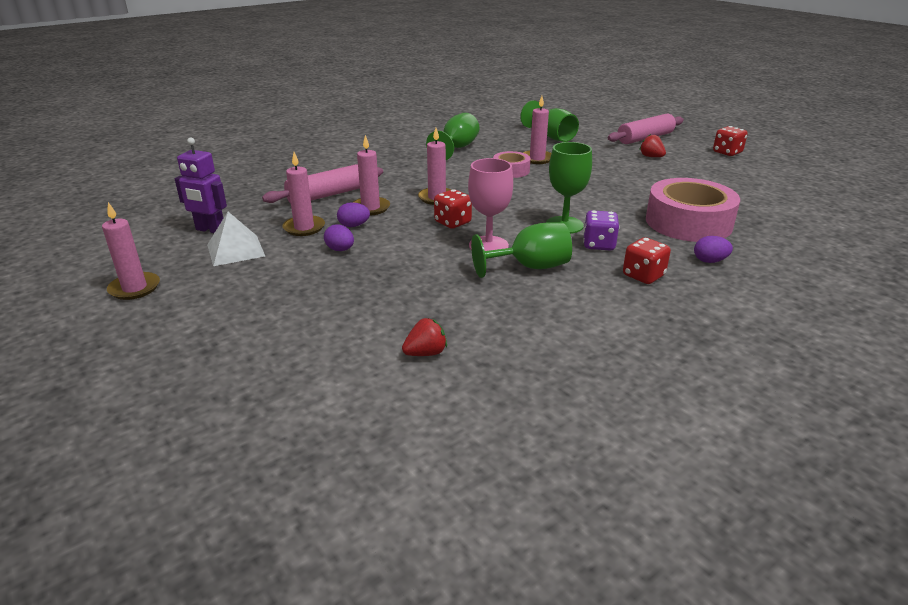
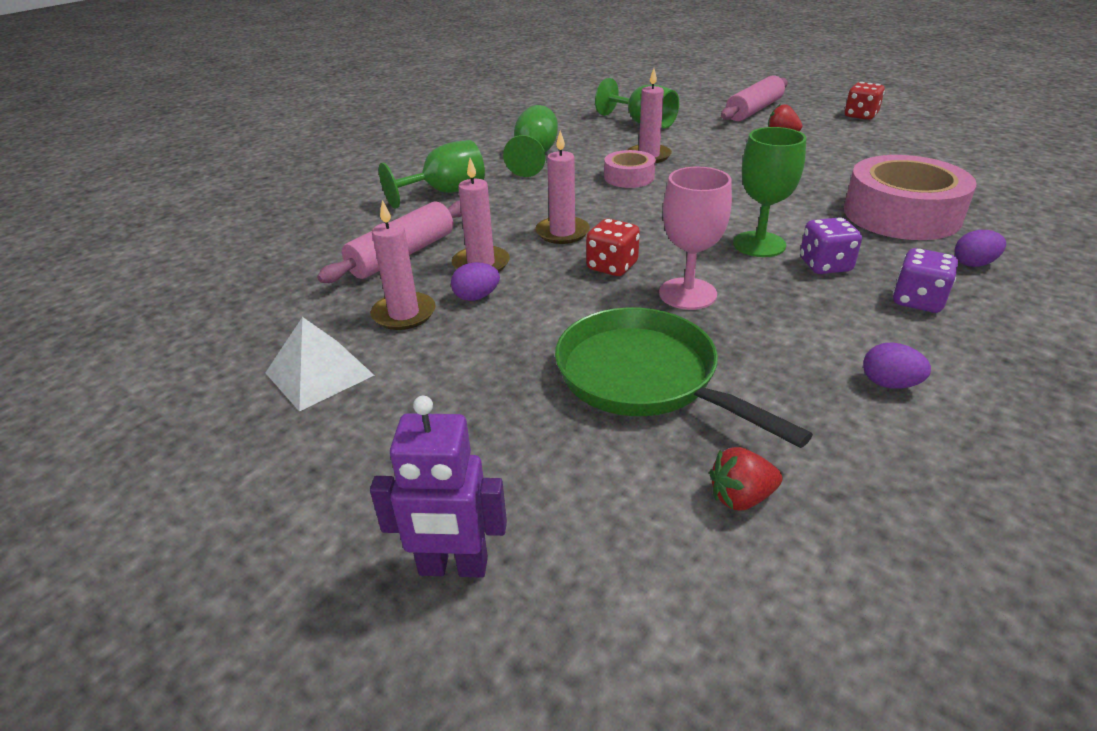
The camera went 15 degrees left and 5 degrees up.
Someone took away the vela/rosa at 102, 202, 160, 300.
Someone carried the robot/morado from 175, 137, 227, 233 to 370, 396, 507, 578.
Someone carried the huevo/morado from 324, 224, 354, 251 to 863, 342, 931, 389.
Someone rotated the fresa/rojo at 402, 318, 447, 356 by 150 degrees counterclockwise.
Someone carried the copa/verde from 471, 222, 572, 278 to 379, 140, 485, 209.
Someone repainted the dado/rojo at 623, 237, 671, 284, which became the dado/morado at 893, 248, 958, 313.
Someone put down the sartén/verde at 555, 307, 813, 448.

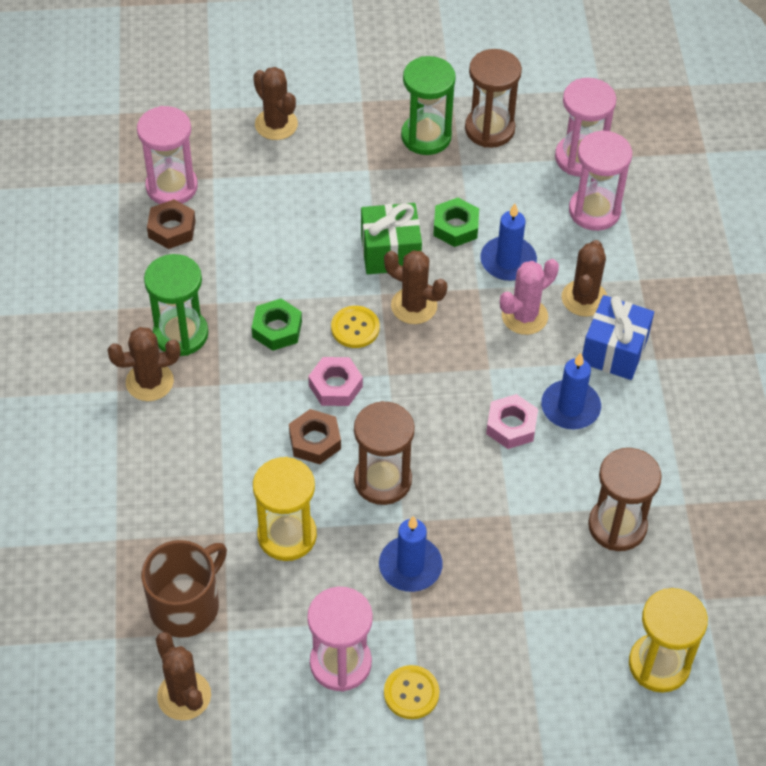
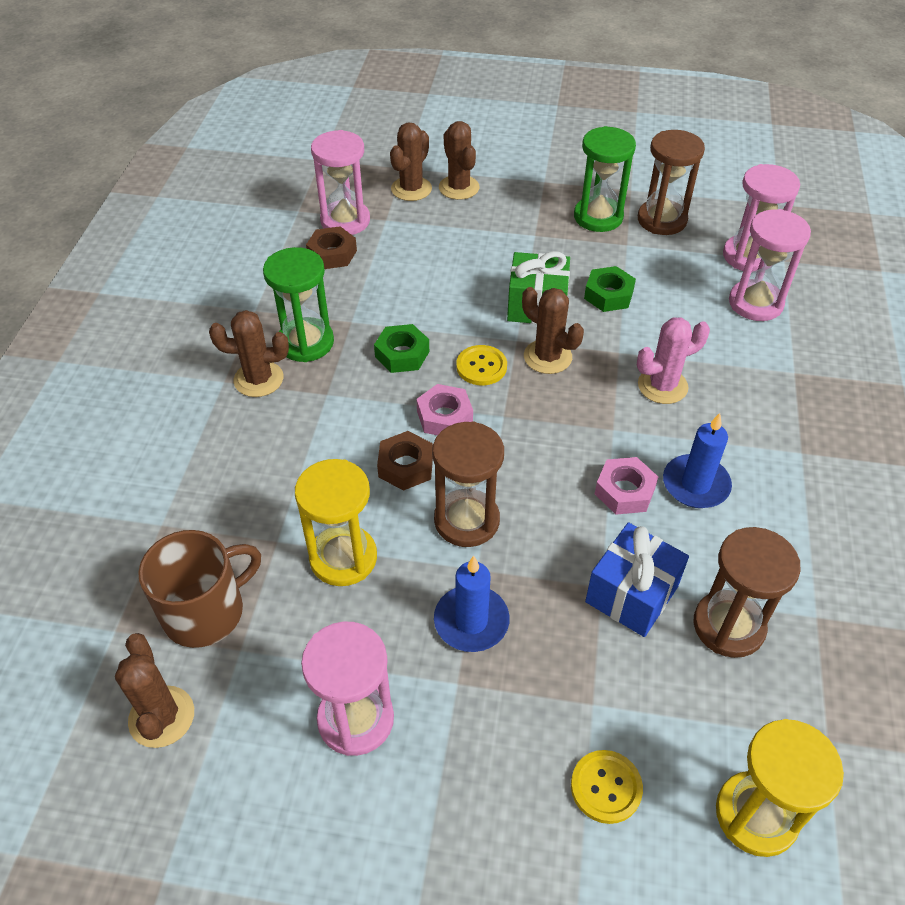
The camera went 15 degrees right and 5 degrees down.
Someone carried the botón/amarillo from 384, 665, 439, 719 to 571, 750, 643, 824.
Someone took away the vela/azul at 480, 204, 537, 281.
Someone carried the cactus/marrón from 562, 240, 607, 317 to 390, 122, 432, 201.
Someone carried the regalo/azul from 582, 295, 654, 380 to 585, 522, 689, 637.

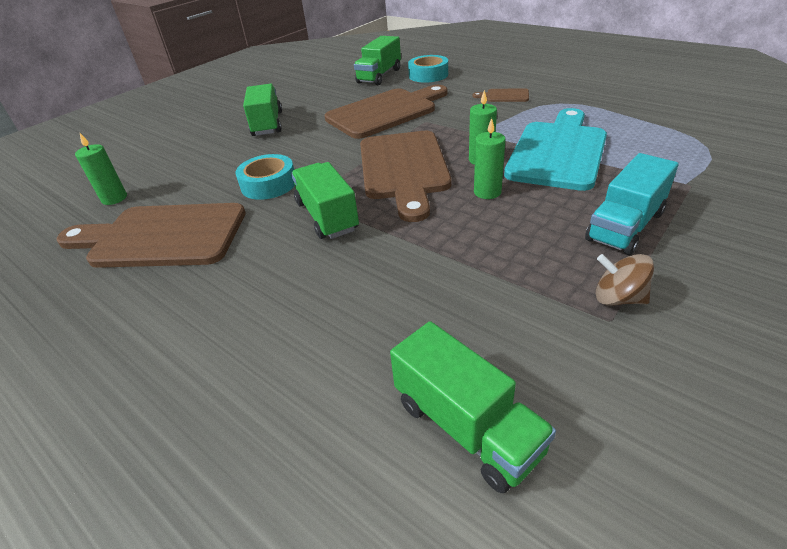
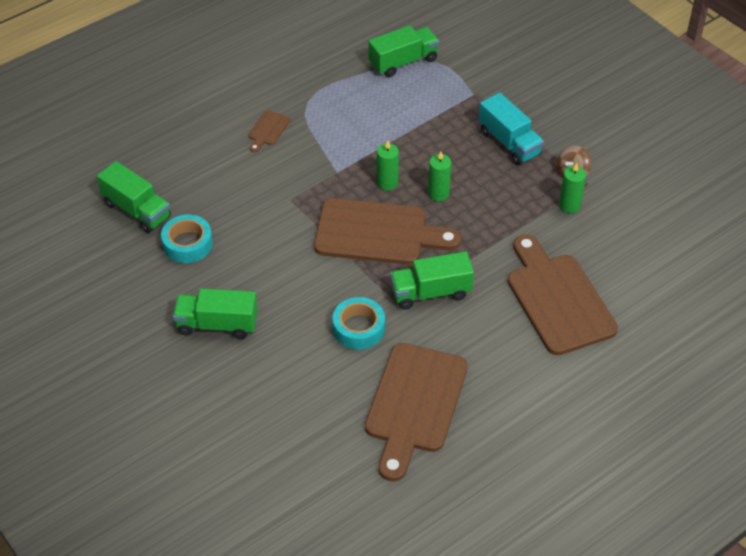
The camera went 80 degrees left and 10 degrees up.
Someone carried the vela/verde from 75, 133, 127, 205 to 559, 163, 586, 213.
Someone carried the tabla de cortar/marrón from 325, 85, 448, 139 to 508, 234, 618, 355.
Someone carried the camión/verde from 390, 321, 556, 493 to 368, 25, 439, 77.
Someone carried the cinta adhesiva/turquesa from 408, 55, 448, 83 to 161, 215, 213, 263.
Someone took away the tabla de cortar/turquesa at 504, 108, 607, 191.

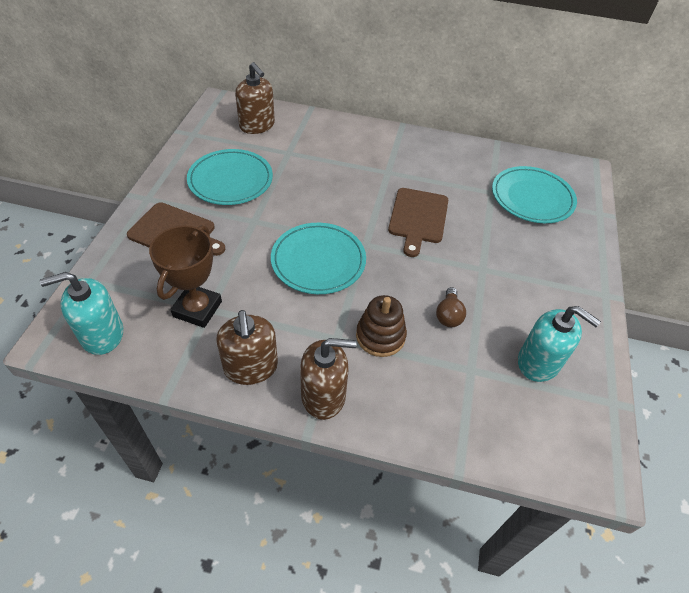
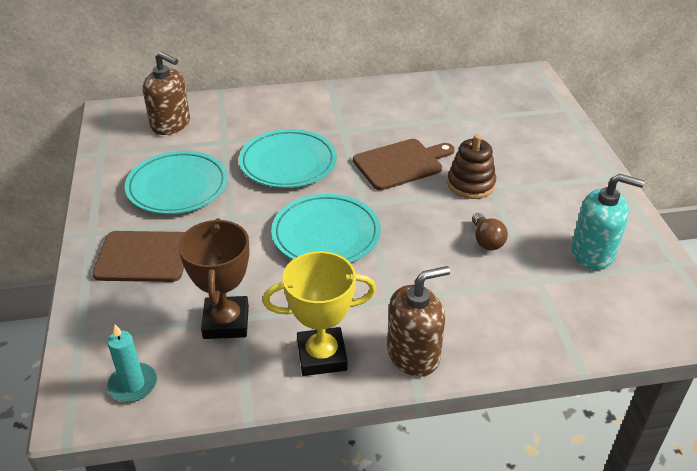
The camera went 20 degrees left and 10 degrees down.
Someone swapped the dispensador de jabón/turquesa at 39, 272, 123, 355 for the vela/turquesa at 107, 324, 157, 402.
Someone swapped the dispensador de jabón/marrón at 216, 310, 278, 385 for the trofeo/amarillo at 263, 251, 376, 376.
Someone carried the juguete apilable/marrón from 356, 295, 407, 357 to 447, 135, 496, 199.
Someone rotated the tabla de cortar/marrón at 388, 188, 448, 257 by 105 degrees counterclockwise.
Someone carried the plato/turquesa from 492, 166, 577, 223 to 239, 129, 337, 188.

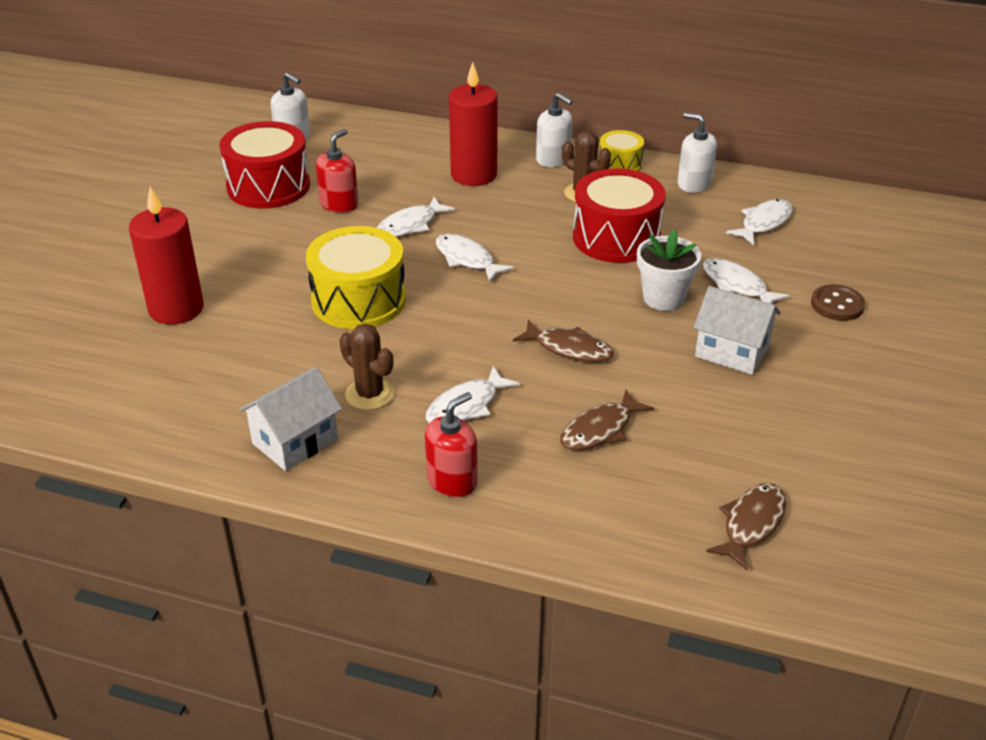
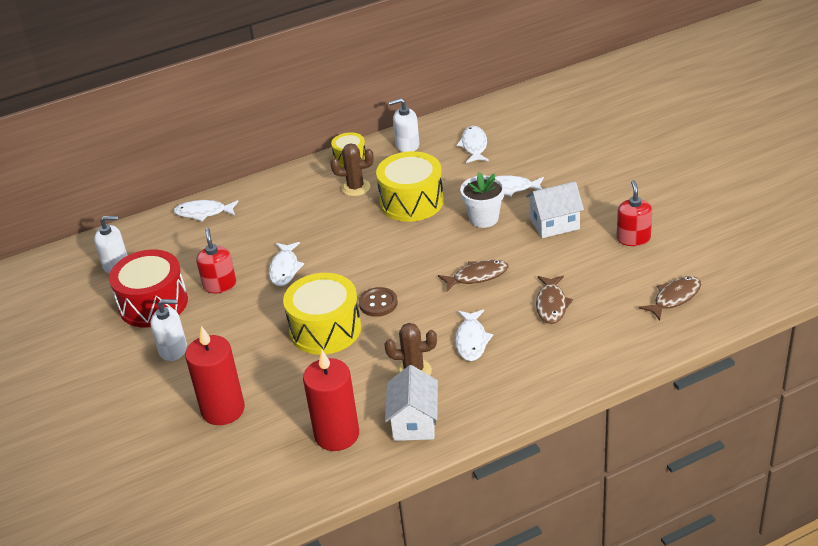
The camera went 40 degrees left and 0 degrees up.
Someone carried the dispensador de jabón/rojo from 425, 392, 478, 497 to 617, 180, 652, 246.
Someone carried the pez/blanco from 436, 234, 514, 283 to 174, 200, 239, 221.
Someone carried the vela/rojo from 449, 62, 498, 186 to 303, 350, 359, 451.
Someone carried the dispensador de jabón/blanco from 536, 93, 573, 167 to 151, 299, 187, 361.
Someone repainted the tambor/rojo at 573, 168, 665, 263, which became the tambor/amarillo at 376, 151, 444, 222.
Someone rotated the pez/marrón at 706, 483, 786, 570 by 60 degrees clockwise.
Someone carried the botón/marrón from 811, 285, 865, 321 to 359, 287, 398, 317.

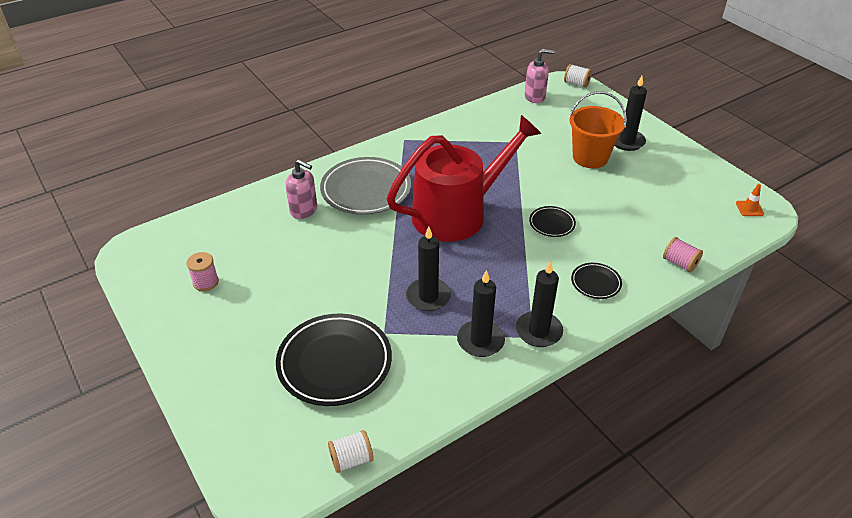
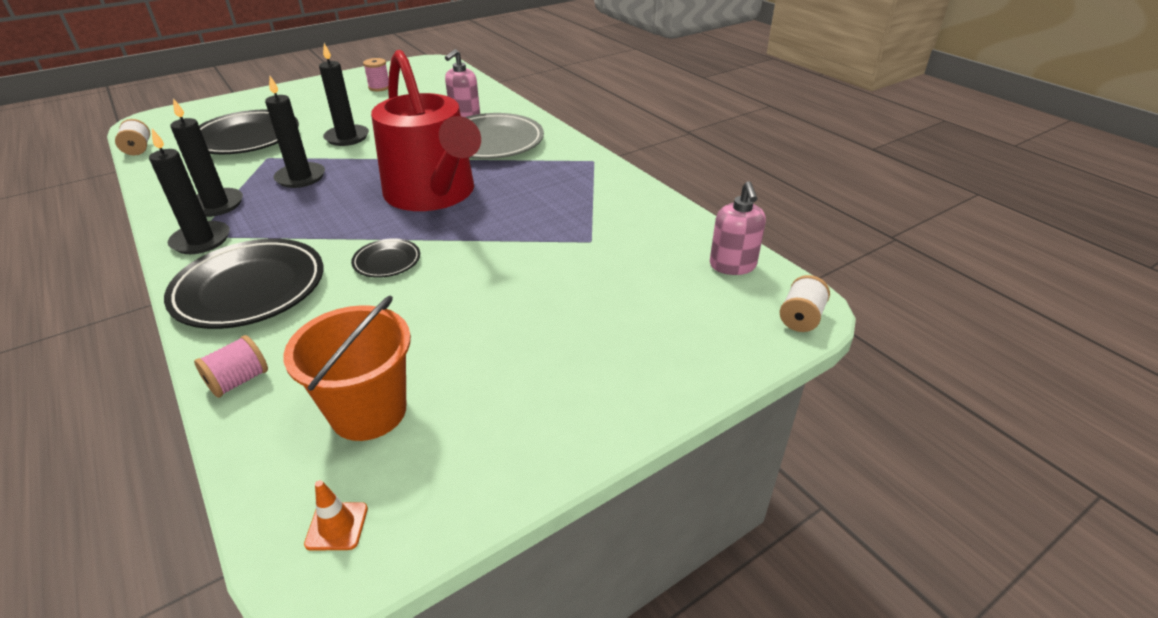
The camera went 90 degrees right and 5 degrees down.
Someone carried the balde/naranja from 569, 91, 627, 168 to 283, 295, 411, 441.
Someone scaled the plato/negro at 571, 263, 622, 299 by 2.07.
Someone carried the vela/negro from 615, 76, 647, 151 to 319, 43, 369, 146.

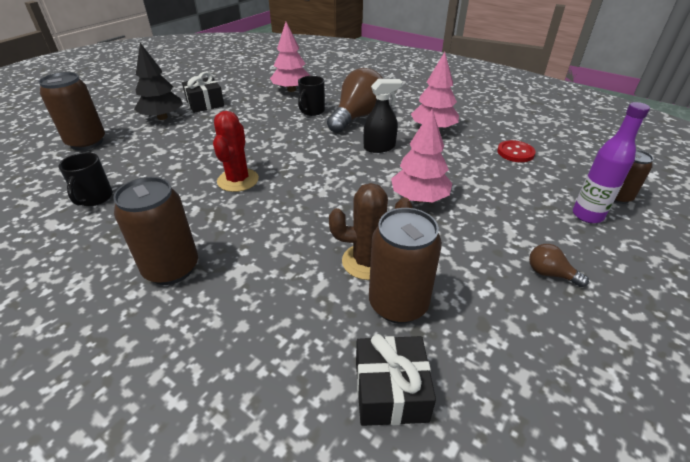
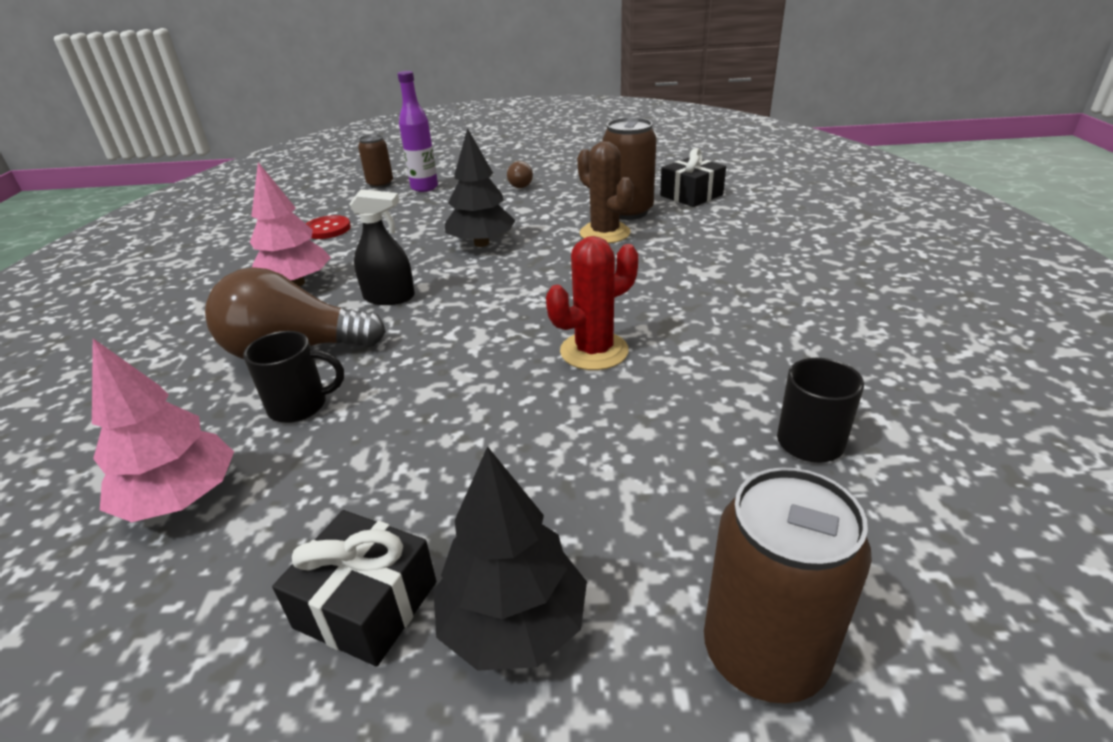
The camera went 125 degrees left and 5 degrees down.
Someone took away the lata/marrón at 113, 177, 198, 285.
Someone rotated the pulverizador/negro at 363, 79, 402, 153 by 150 degrees clockwise.
Someone repainted the árbol/rosa at 391, 109, 452, 202, which became the árbol/negro at 445, 128, 516, 247.

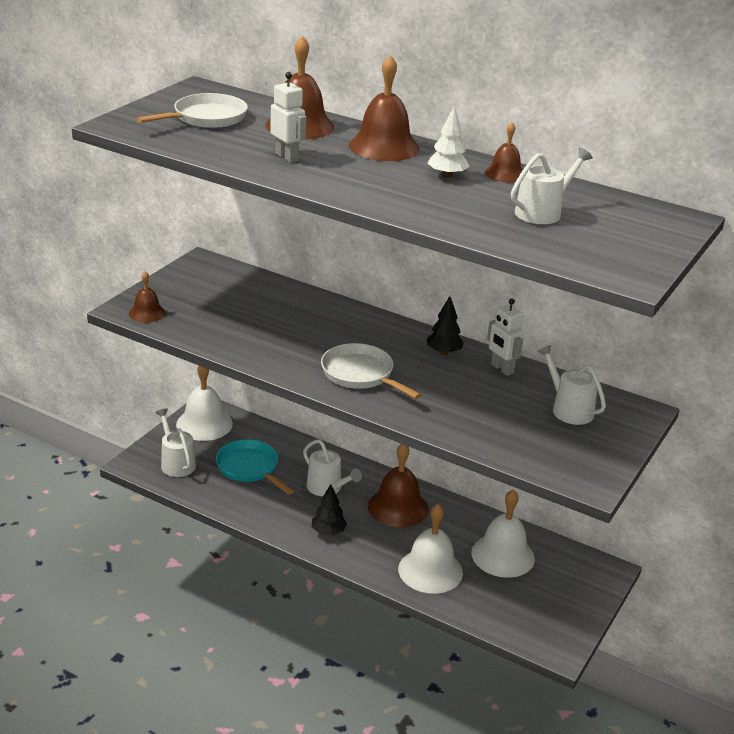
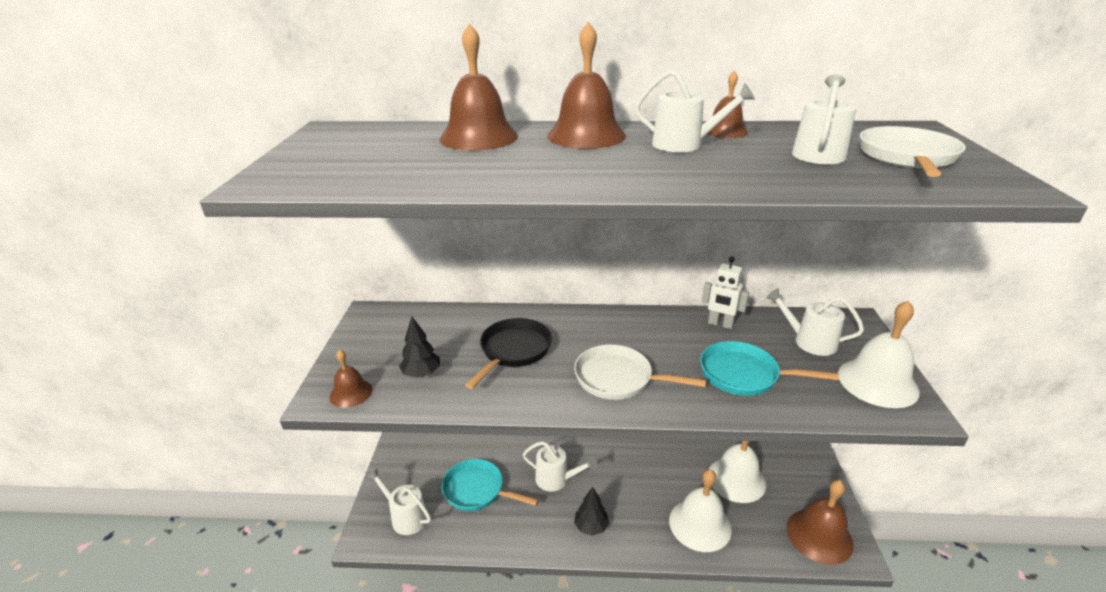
The camera went 25 degrees left and 0 degrees up.
Someone carried the sartén/blanco from 137, 93, 248, 128 to 860, 126, 966, 177.
Someone carried the campana/blanco from 176, 366, 233, 441 to 838, 300, 920, 408.
Someone took away the robot/blanco at 270, 72, 306, 163.
Someone carried the campana/marrón from 368, 444, 428, 527 to 786, 480, 853, 565.
Someone swapped the árbol/blanco at 427, 106, 470, 178 for the regadera/blanco at 635, 69, 755, 152.
Someone carried the árbol/negro from 427, 296, 464, 355 to 399, 317, 440, 378.
Someone put down the sartén/negro at 465, 318, 552, 389.
Someone put down the sartén/turquesa at 700, 341, 839, 396.

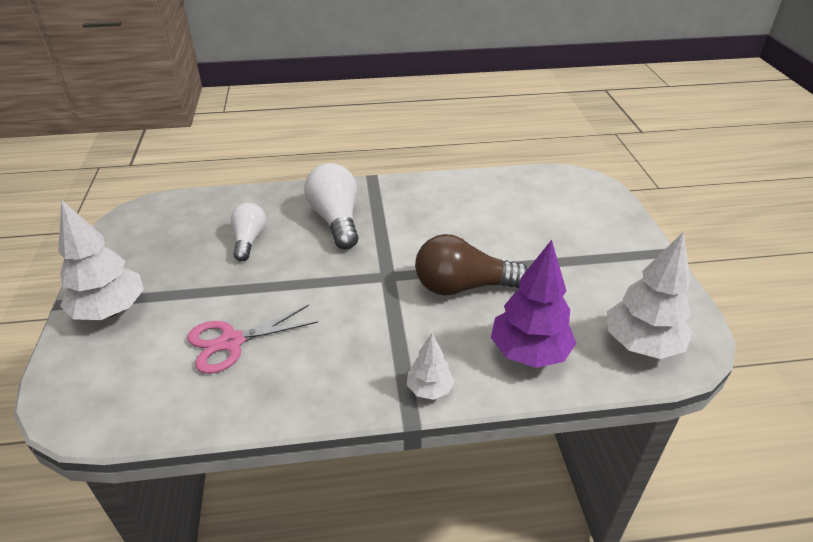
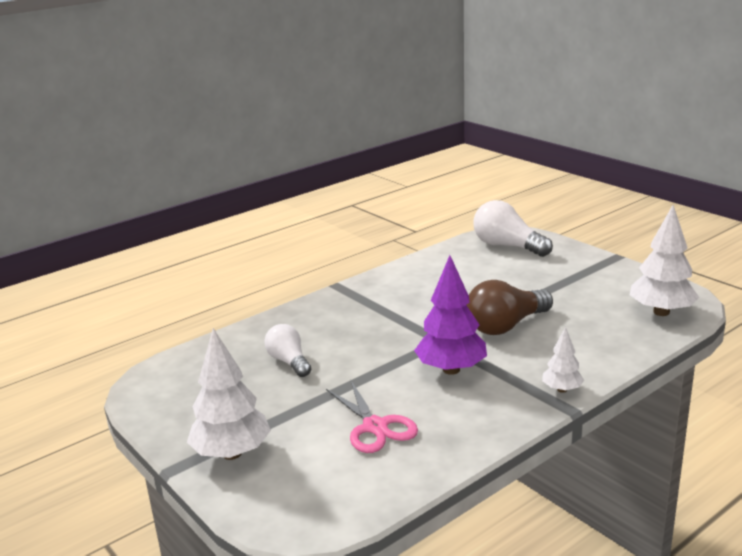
The camera went 30 degrees left and 15 degrees down.
Someone rotated the tijeras/rosa at 187, 305, 318, 374 by 60 degrees counterclockwise.
Someone carried the bombilla/blanco from 304, 163, 359, 249 to 473, 200, 553, 257.
Someone carried the árbol/morado from 491, 240, 576, 368 to 414, 255, 487, 375.

